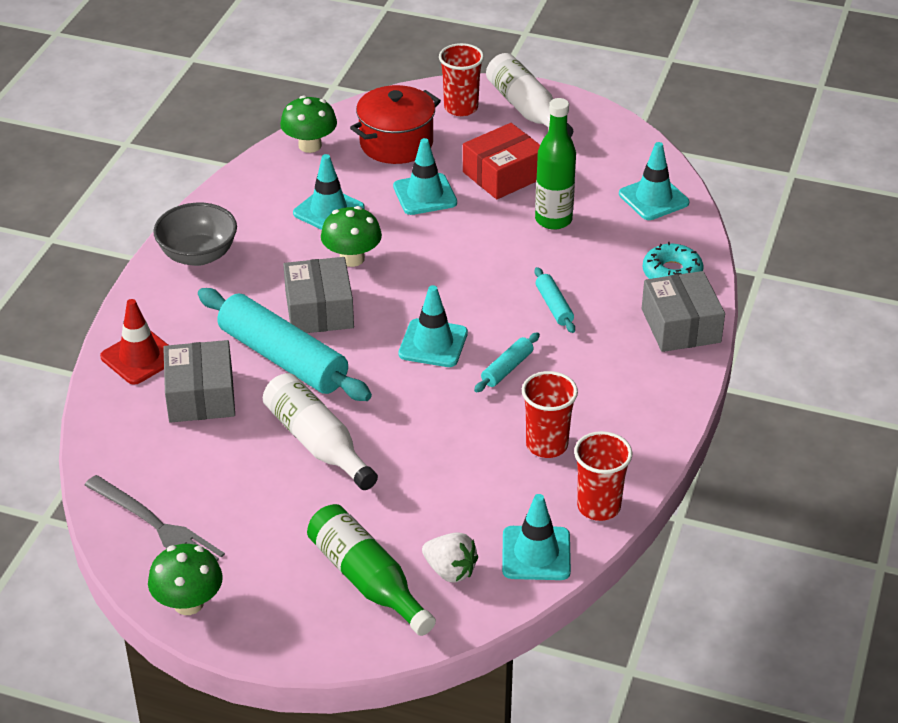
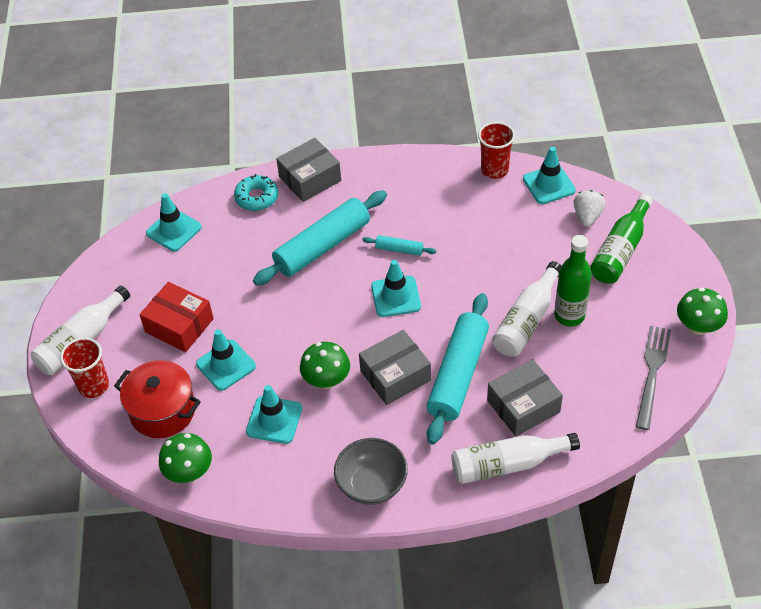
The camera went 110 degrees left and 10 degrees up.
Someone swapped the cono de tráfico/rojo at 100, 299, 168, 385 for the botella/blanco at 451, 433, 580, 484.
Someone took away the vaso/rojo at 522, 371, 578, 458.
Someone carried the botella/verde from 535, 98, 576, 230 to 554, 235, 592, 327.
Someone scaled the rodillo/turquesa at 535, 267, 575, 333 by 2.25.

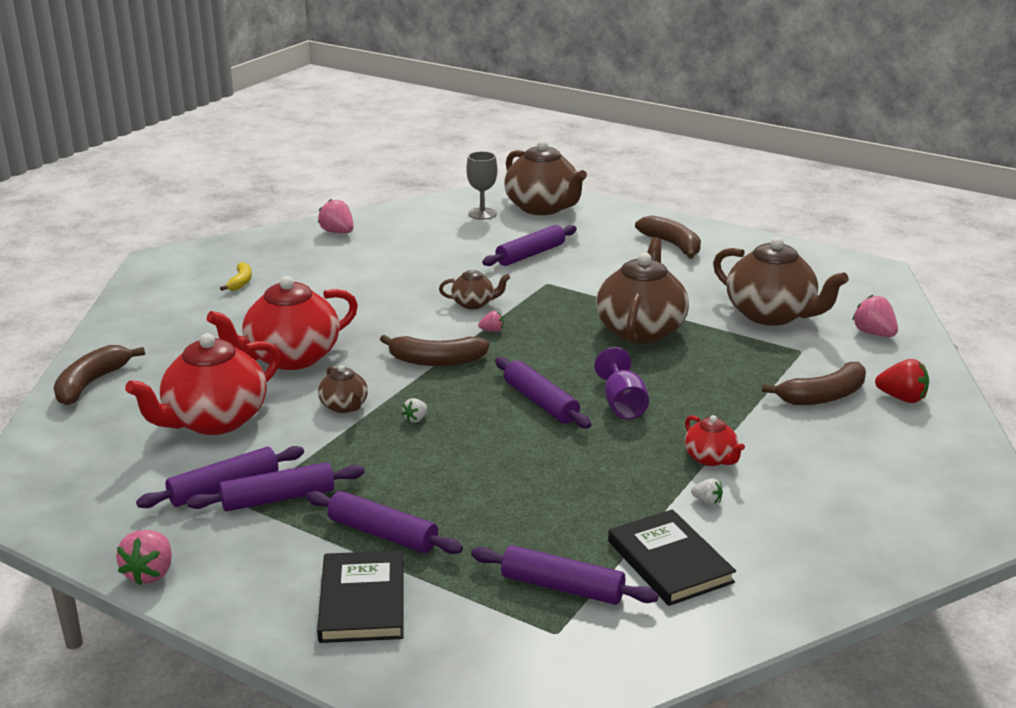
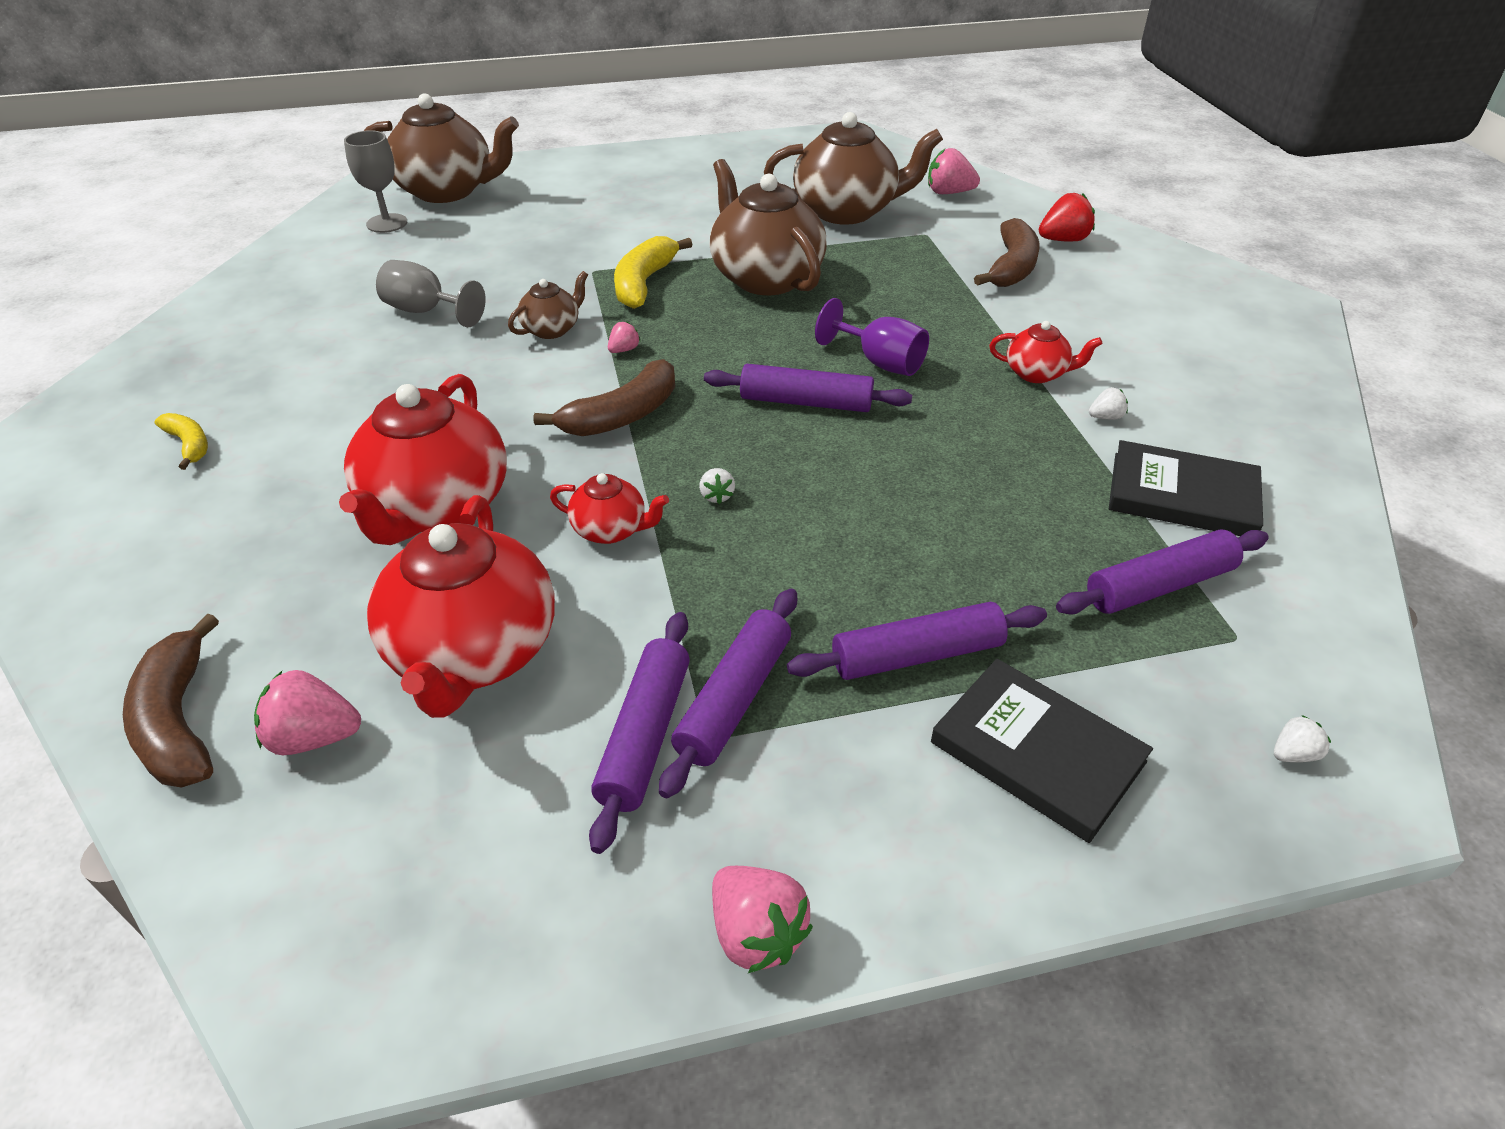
The camera went 45 degrees left and 15 degrees up.
Someone carried the fresa/rosa from 318, 199, 353, 233 to 254, 670, 361, 755.
Someone repainted the tetera/marrón at 318, 365, 368, 413, which became the tetera/rojo at 550, 473, 669, 544.
Someone took away the rodillo/morado at 482, 225, 577, 266.
Someone took away the plátano/marrón at 635, 215, 701, 259.
Someone put down the copa/gris at 376, 260, 486, 327.
Someone put down the plátano/amarillo at 614, 236, 693, 309.
Someone put down the fresa/blanco at 1274, 715, 1331, 762.

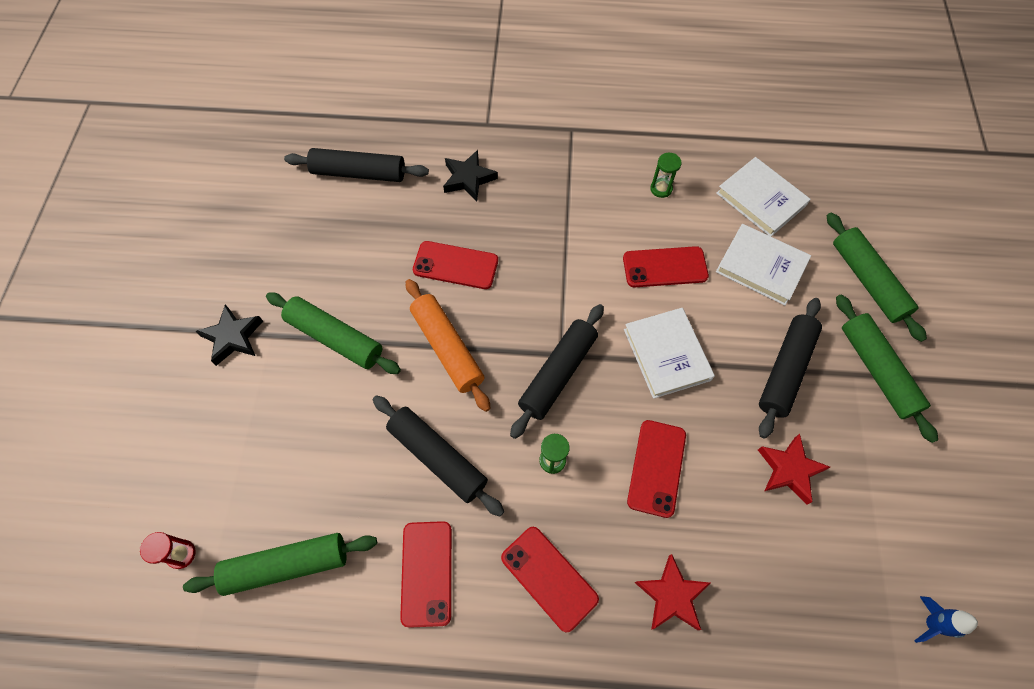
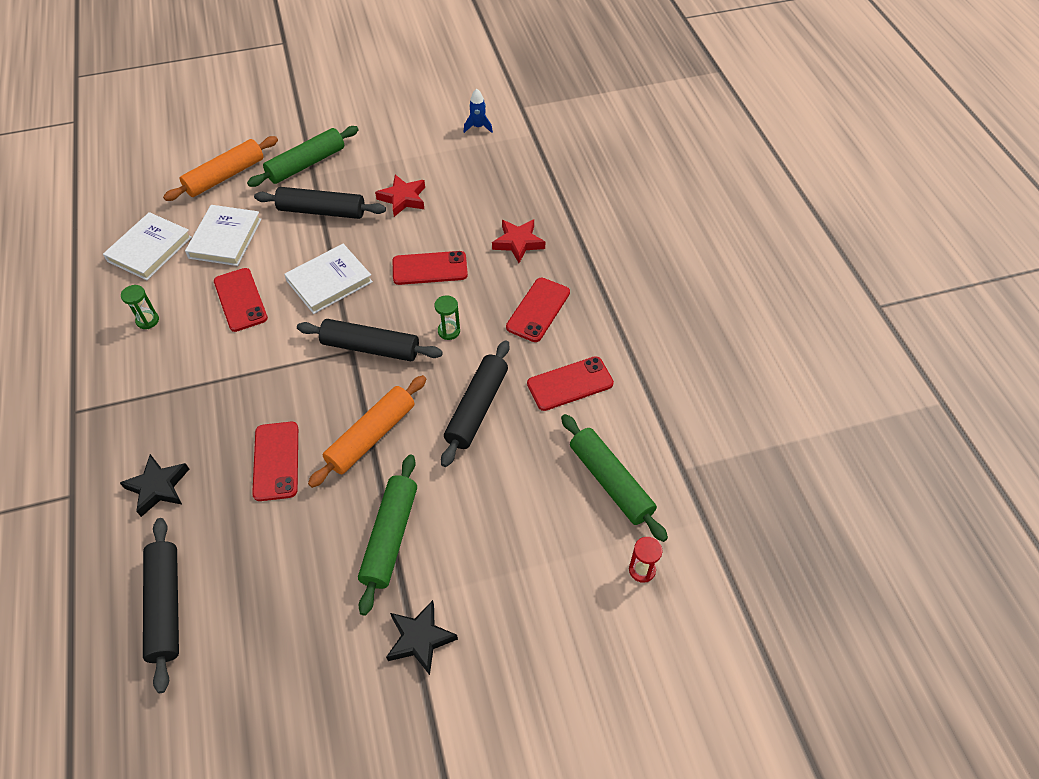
The camera went 110 degrees left and 10 degrees down.
Someone repainted the rodillo/verde at 827, 213, 927, 342, which became the rodillo/naranja at 163, 136, 278, 201.

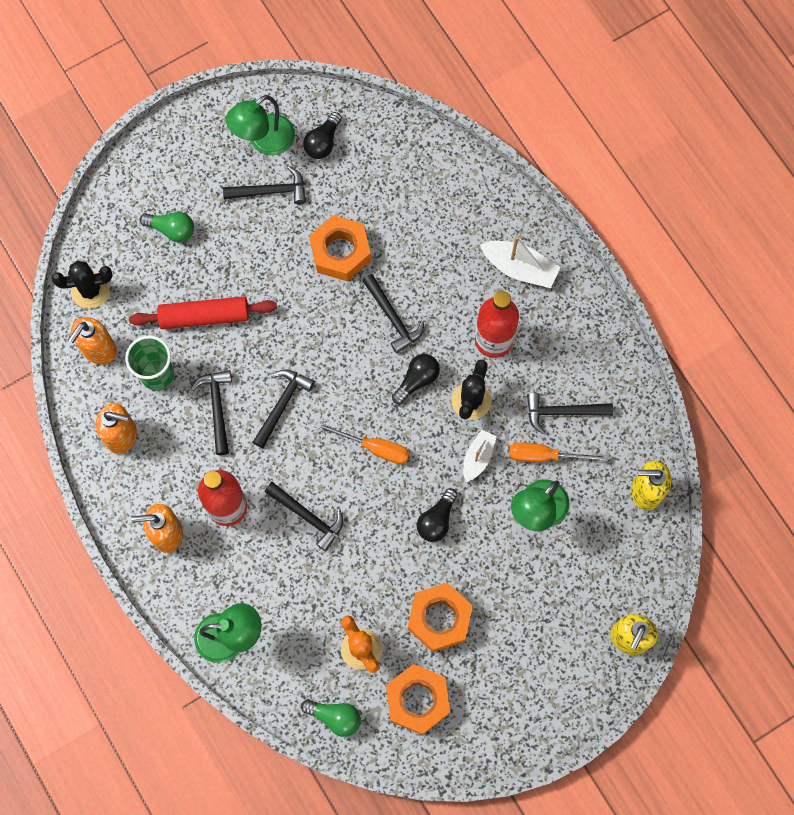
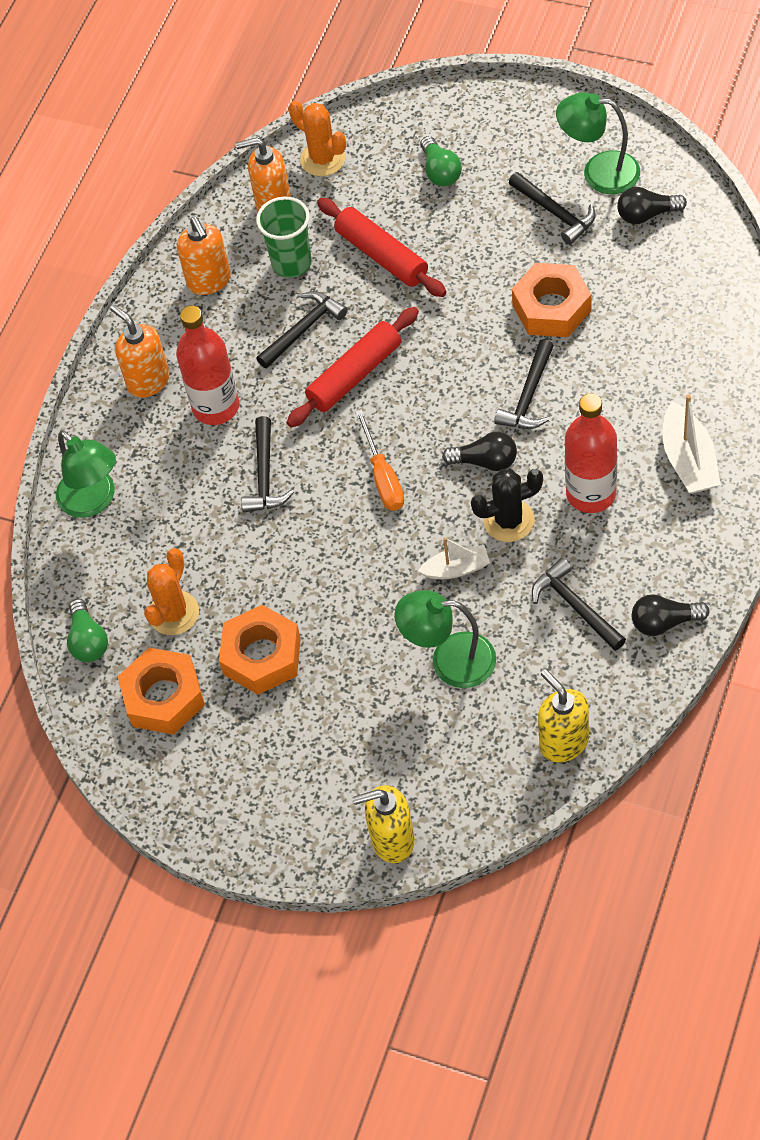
The camera went 60 degrees right and 15 degrees down.
Someone repainted the cactus/negro at 51, 261, 113, 309, which became the cactus/naranja at 289, 101, 346, 176.
Someone swapped the martillo/negro at 253, 369, 315, 448 for the rodillo/rojo at 286, 307, 419, 428.
Someone carried the bombilla/negro from 417, 488, 458, 542 to 632, 594, 710, 636.
Someone took away the destornillador/naranja at 509, 442, 608, 462.

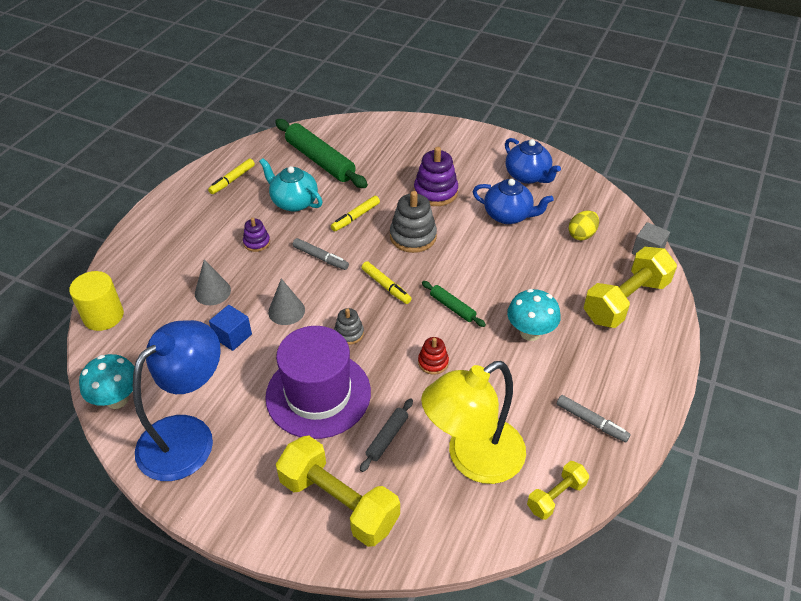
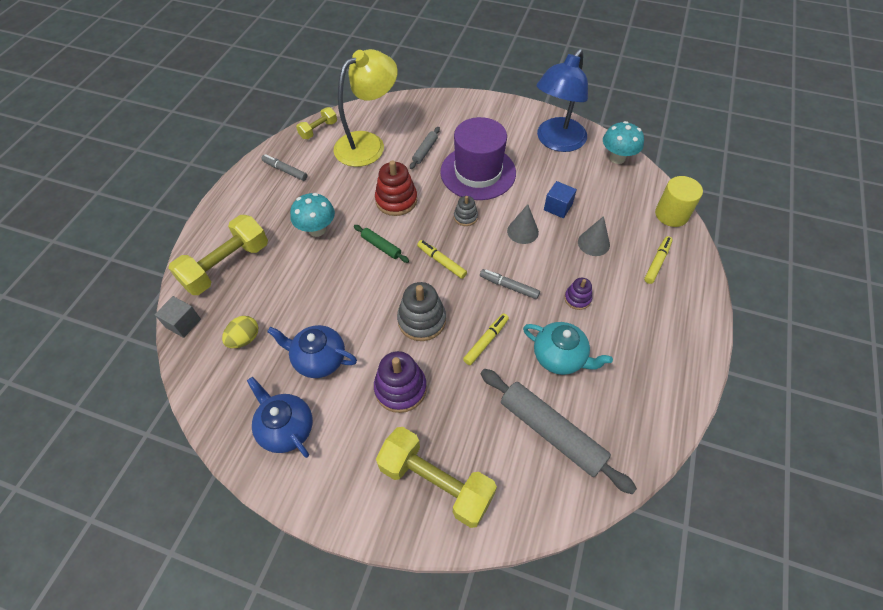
The camera went 175 degrees right and 10 degrees up.
Someone carried the rotulador/amarillo from 208, 159, 255, 194 to 644, 236, 673, 284.
Someone repainted the rodillo/verde at 275, 119, 368, 188, which became the rodillo/gris at 481, 369, 637, 494.
Someone carried the mancuerna/amarillo from 276, 436, 400, 547 to 376, 427, 497, 528.
Someone scaled the juguete apilable/rojo at 418, 337, 449, 375 by 1.78.

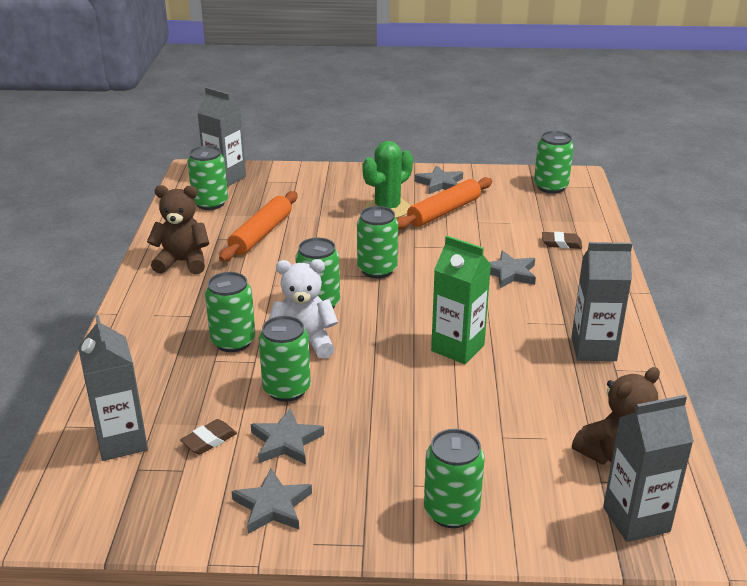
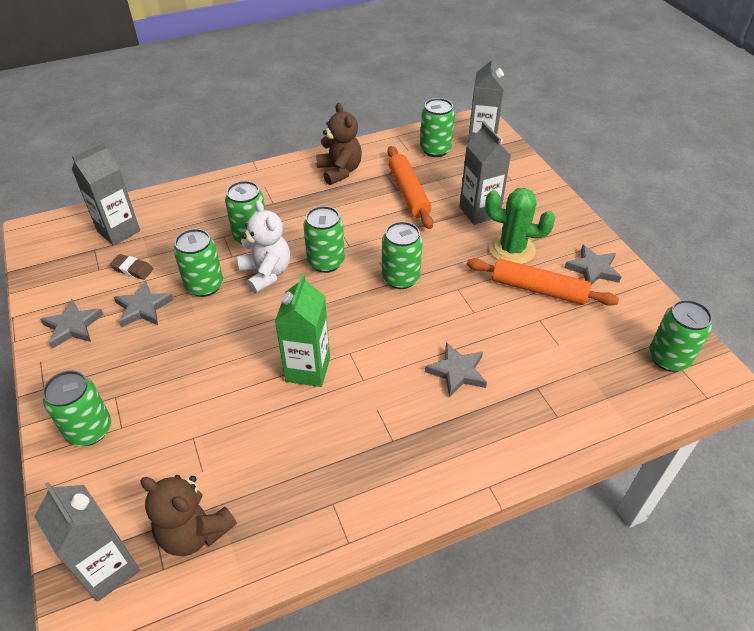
The camera went 65 degrees right and 15 degrees up.
Someone rotated the rodillo/naranja at 219, 191, 298, 262 by 75 degrees clockwise.
Someone took away the goma de borrar/marrón at 542, 232, 582, 249.
Someone carried the cartón de leche/gris from 571, 242, 632, 361 to 460, 121, 511, 225.

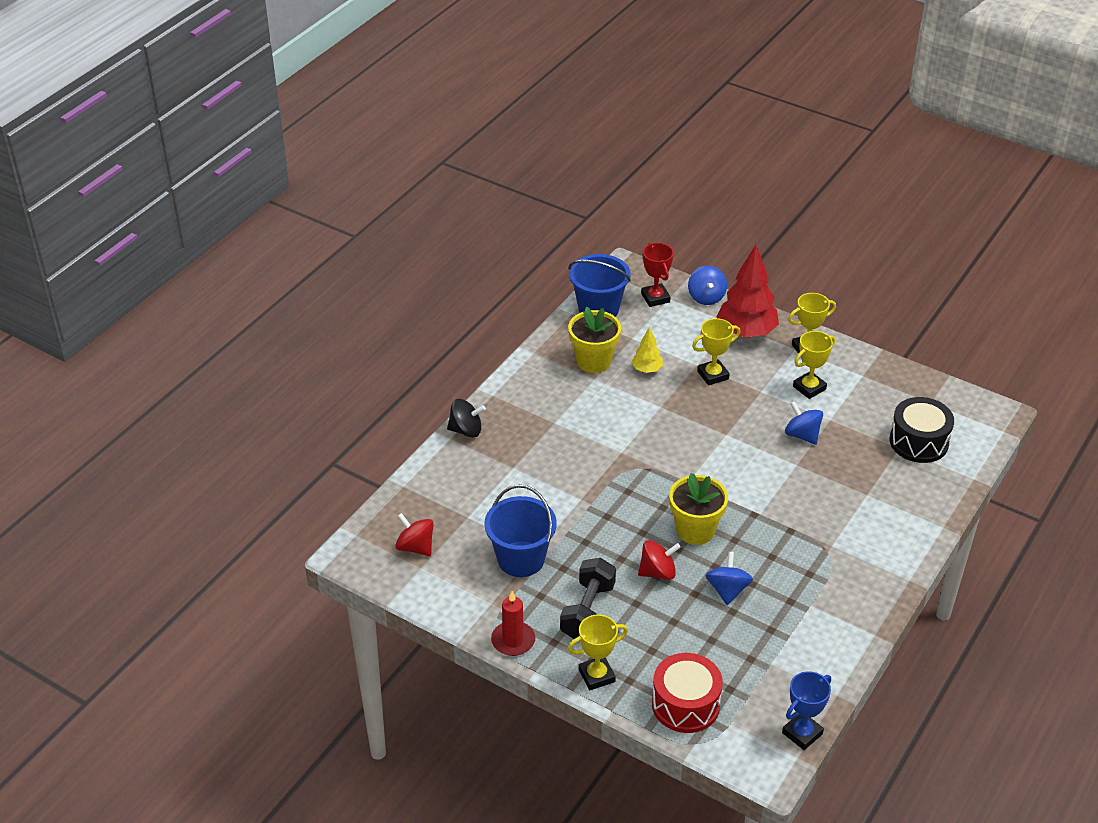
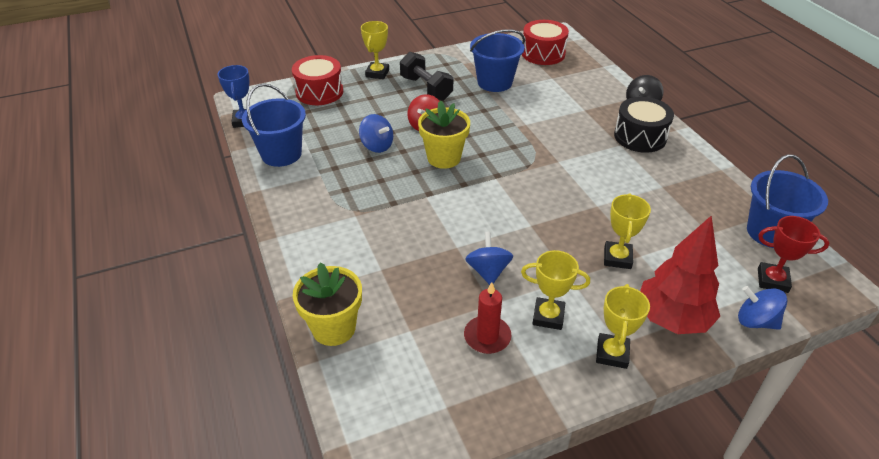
The camera went 125 degrees right and 0 degrees up.
Someone swapped the peonza/rojo at 395, 513, 434, 556 for the tambor/rojo at 522, 20, 569, 65.
Someone carried the vela/rojo from 491, 591, 535, 656 to 464, 282, 512, 354.
Someone carried the maceta/amarillo from 568, 307, 621, 373 to 293, 262, 362, 346.
Someone took away the árbol/amarillo at 632, 327, 663, 373.
Someone rotated the peonza/azul at 785, 401, 823, 445 by 90 degrees counterclockwise.
Someone rotated the trofeo/amarillo at 793, 331, 835, 399 by 75 degrees counterclockwise.
Someone carried the tambor/negro from 889, 397, 954, 463 to 614, 97, 674, 153.
Someone put down the balde/azul at 242, 83, 306, 167.

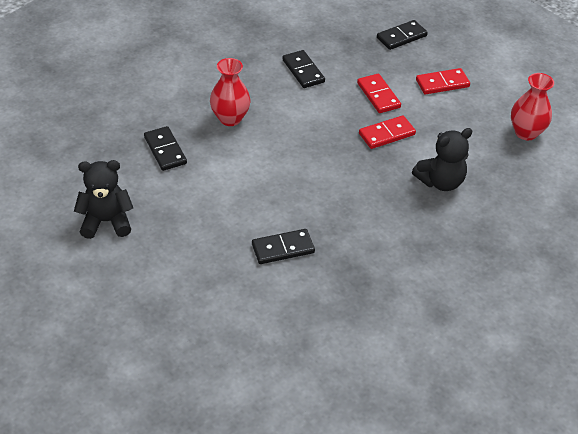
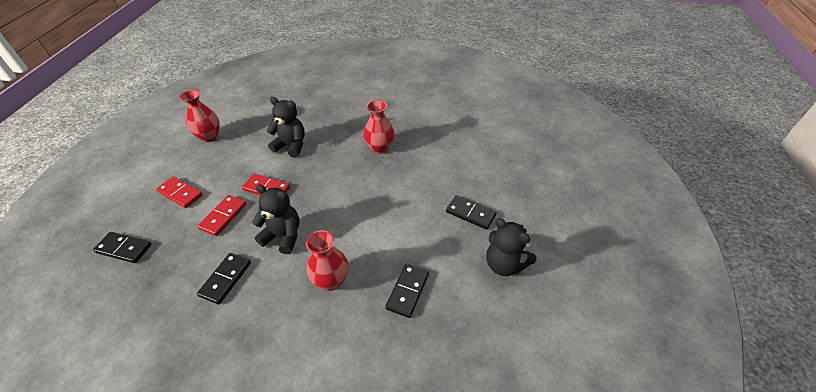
The camera went 130 degrees left and 0 degrees up.
Someone carried the ficha de dominó/negro from 252, 229, 315, 264 to 446, 195, 497, 230.
Someone put down the osito/negro at 252, 185, 299, 254.
Someone put down the florero/rojo at 363, 100, 395, 154.

